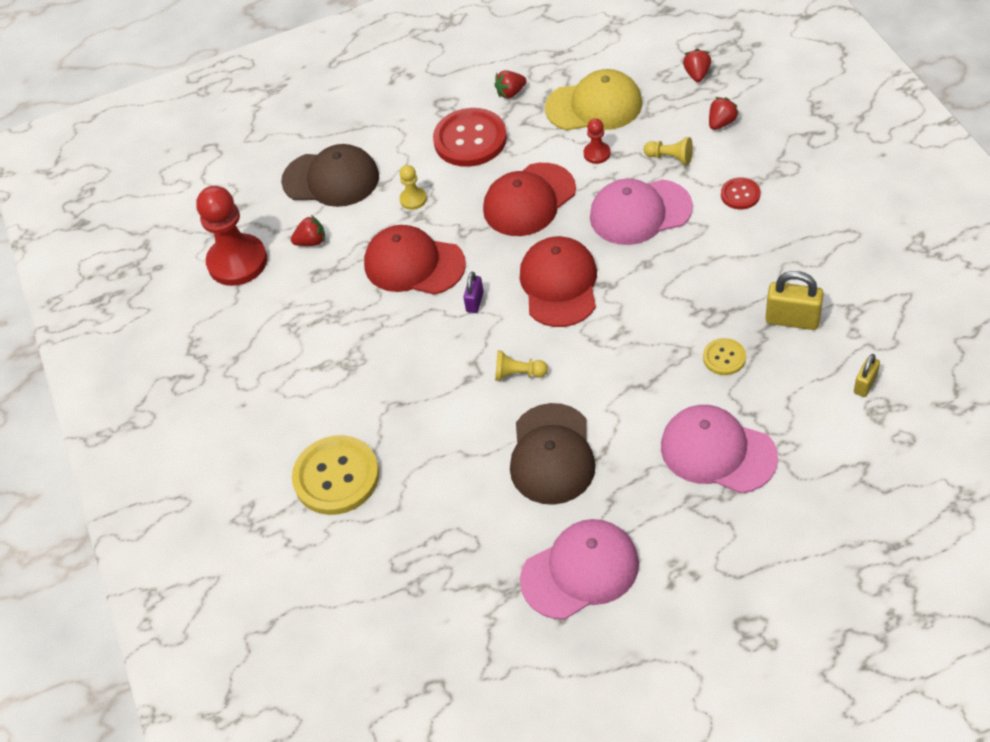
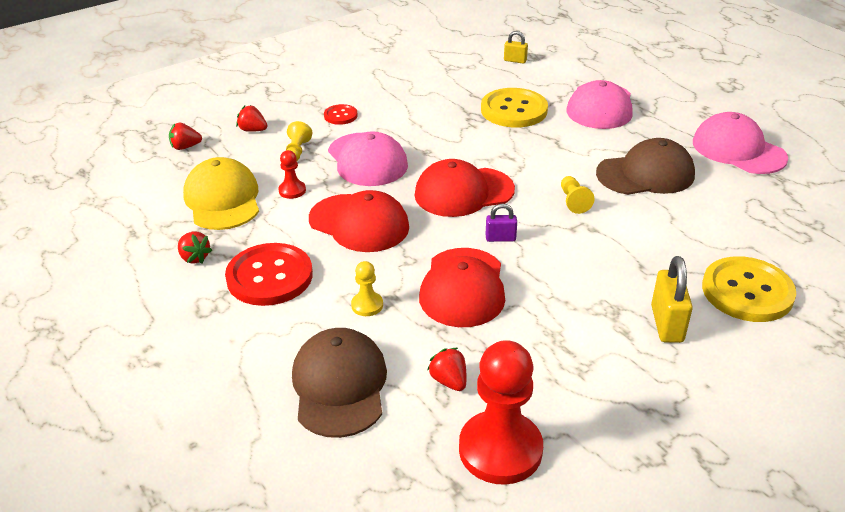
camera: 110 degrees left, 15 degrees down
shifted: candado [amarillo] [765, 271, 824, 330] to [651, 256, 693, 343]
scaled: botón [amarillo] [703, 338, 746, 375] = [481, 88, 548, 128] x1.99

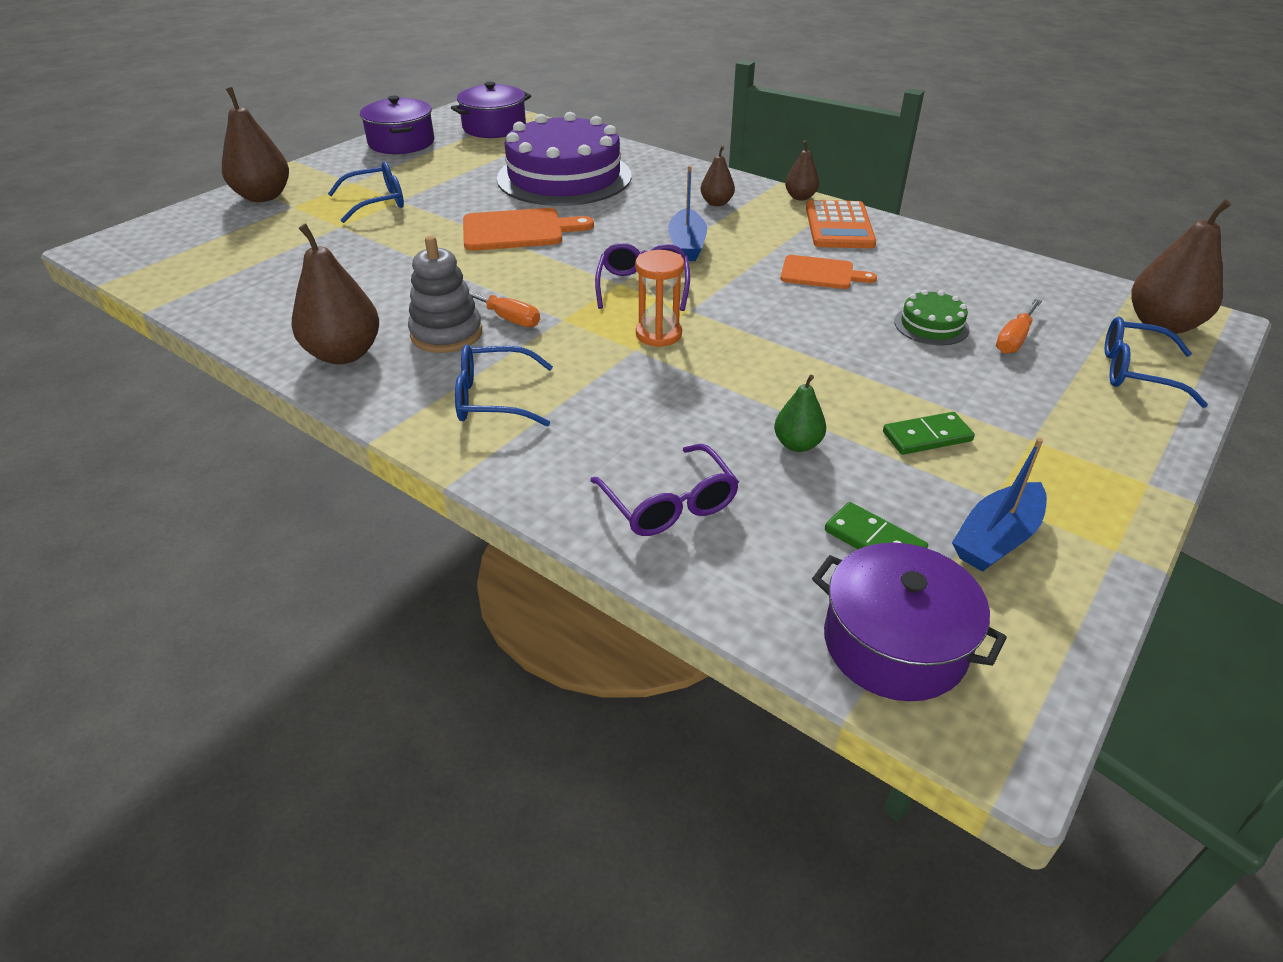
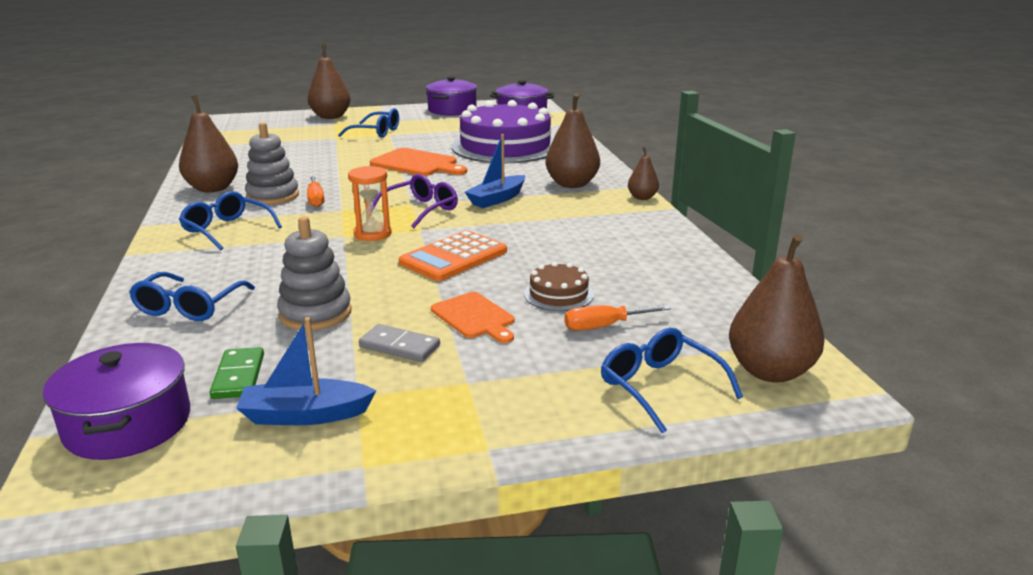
camera: 40 degrees right, 15 degrees down
shifted: tabla de cortar [naranja] [781, 255, 877, 289] to [431, 292, 515, 343]; calculadora [naranja] [806, 200, 876, 248] to [399, 230, 507, 281]
swapped: pera [verde] [774, 375, 826, 452] to juguete apilable [gris] [277, 216, 351, 330]
repainted: gafas [morado] [590, 444, 739, 536] to gafas [azul] [129, 272, 255, 321]; ficha de dominó [verde] [883, 412, 975, 455] to ficha de dominó [gris] [359, 324, 440, 362]; tarta [verde] [894, 290, 970, 345] to tarta [marrón] [524, 262, 594, 311]
scaled: pera [marrón] [700, 146, 735, 206] = [546, 93, 600, 188] x1.83

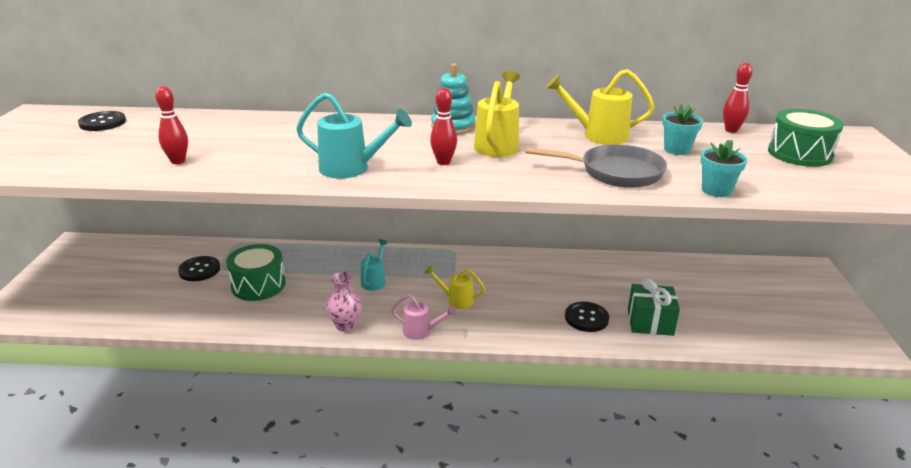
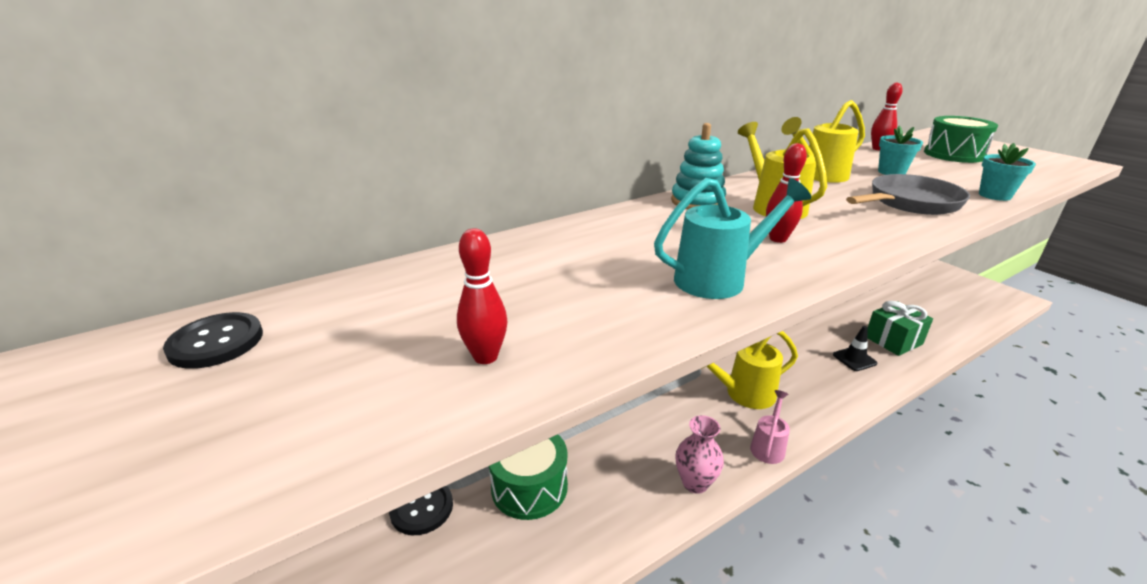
camera: 35 degrees left, 0 degrees up
gone: regadera [turquesa] [361, 239, 388, 291]
swapped: botón [negro] [565, 302, 609, 332] to cono de tráfico [negro] [833, 326, 877, 371]
rotated: regadera [rosa] [391, 294, 456, 340] = [750, 390, 790, 464] 45 degrees counterclockwise
scaled: regadera [amarillo] [424, 265, 485, 309] = [701, 331, 798, 409] x1.62

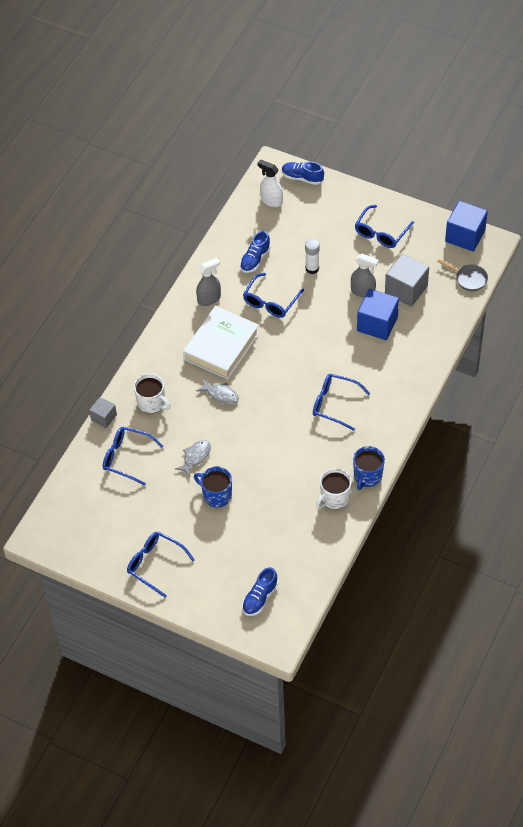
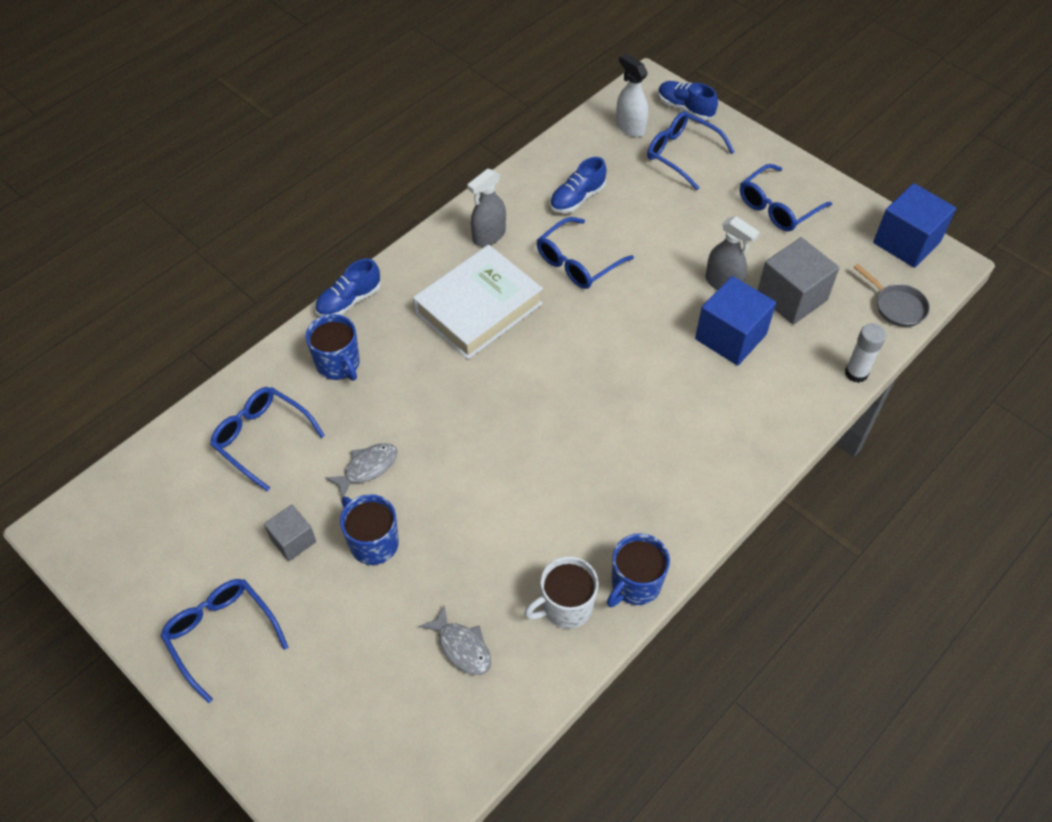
camera: 15 degrees right, 0 degrees up
shifted: cubo [gris] [89, 397, 117, 428] to [264, 504, 316, 561]; pez [gris] [196, 379, 239, 404] to [419, 605, 491, 675]; zapato [azul] [242, 567, 278, 616] to [315, 258, 381, 317]; barra de pegamento [blanco] [305, 239, 319, 274] to [845, 323, 886, 383]; gafas [azul] [313, 374, 370, 431] to [647, 111, 735, 190]
repainted: taza [blanco] [134, 373, 170, 413] to taza [azul] [306, 314, 360, 381]
rotated: pulverizador [gris] [196, 258, 221, 306] = [467, 169, 506, 246] 150 degrees clockwise

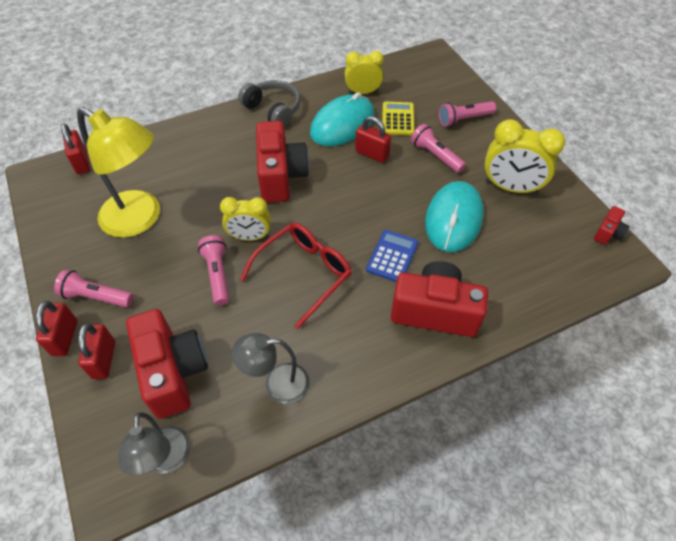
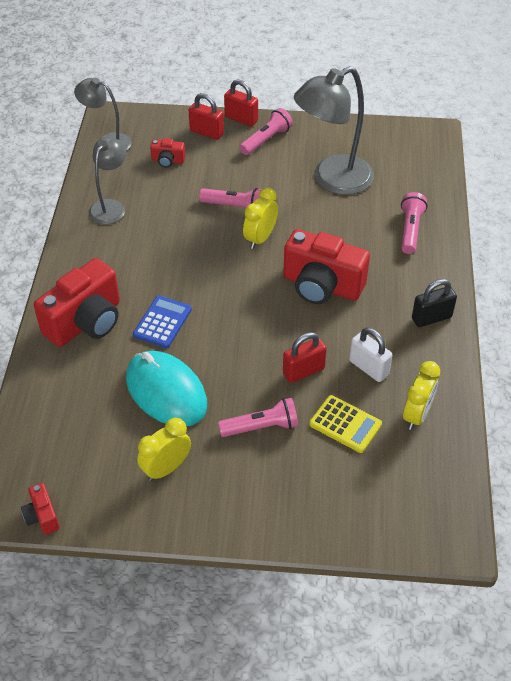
camera: 120 degrees right, 5 degrees down
gone: candado [rojo] [61, 123, 90, 174]; gafas [rojo] [240, 223, 352, 329]
shifted: lámpara de mano [rosa] [439, 101, 496, 127] to [401, 192, 427, 254]
swapped: auriculares [gris] [238, 80, 301, 127] to candado [negro] [412, 279, 457, 327]; ratón [turquesa] [310, 92, 375, 146] to candado [blanco] [349, 327, 392, 382]
repainted: lámpara [amarillo] [77, 107, 160, 238] to lámpara [gris] [294, 66, 374, 195]
rotated: calculadora [azul] [366, 230, 418, 282] = [133, 296, 192, 348] 120 degrees counterclockwise
scaled: cámara [rojo] [126, 309, 208, 419] = [150, 138, 185, 168] x0.46; despertador [amarillo] [485, 119, 565, 195] = [137, 418, 191, 481] x0.66

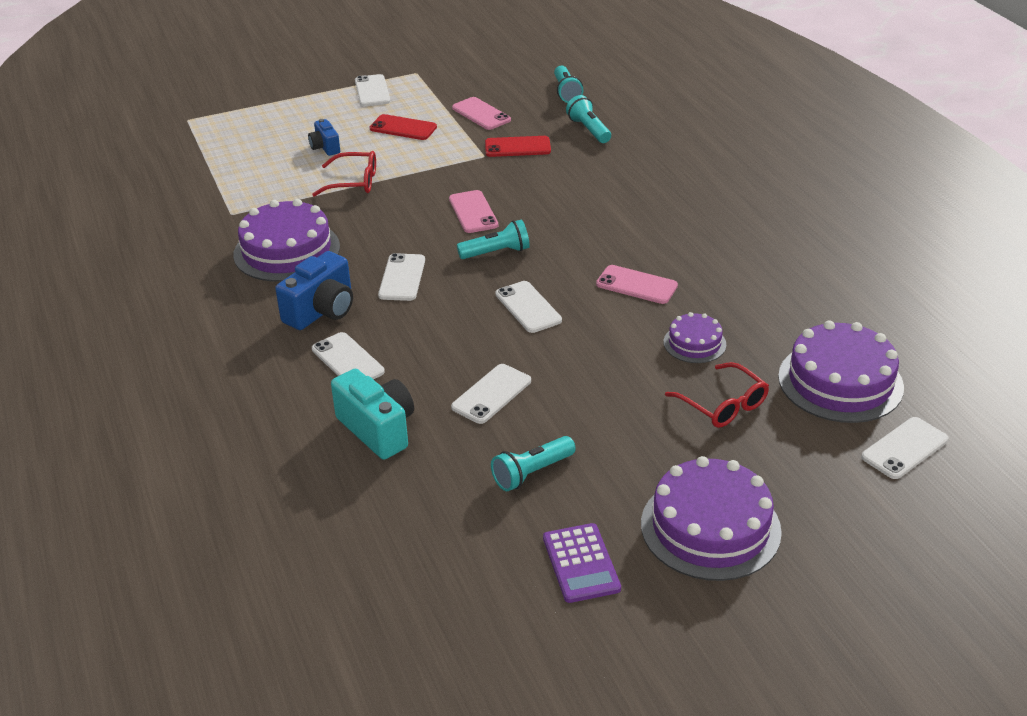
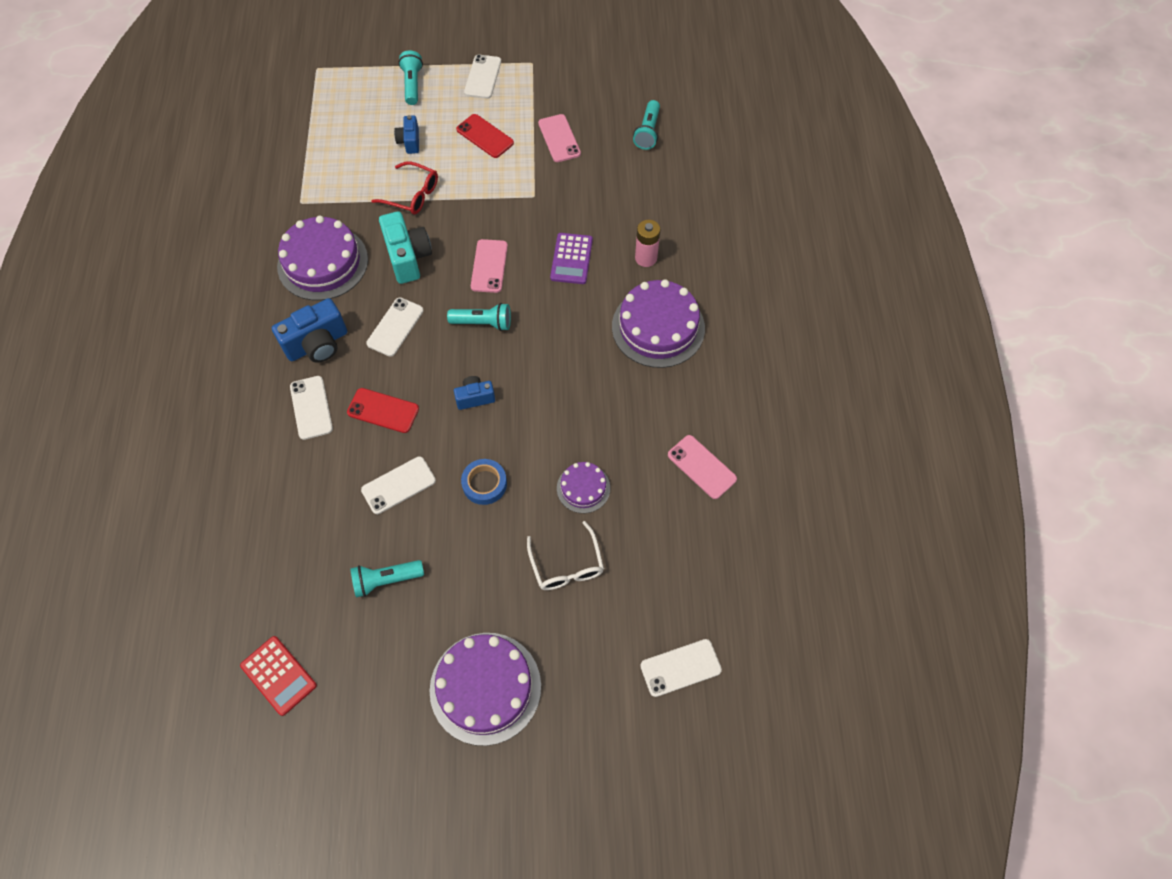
camera: 20 degrees right, 25 degrees up
new: calculadora [rojo] [240, 636, 317, 716]; cinta adhesiva [azul] [461, 459, 507, 505]; pila [rosa] [635, 220, 660, 267]
shifted: cámara [turquesa] [331, 369, 414, 460] to [379, 211, 432, 284]; móvil [rojo] [485, 136, 551, 157] to [347, 388, 419, 433]; calculadora [morado] [543, 523, 621, 603] to [550, 233, 593, 284]; lámpara de mano [turquesa] [566, 95, 611, 143] to [398, 50, 423, 105]; móvil [rosa] [596, 265, 678, 304] to [668, 435, 737, 499]; tarta [morado] [778, 320, 904, 423] to [612, 279, 705, 368]
swapped: móvil [blanco] [495, 281, 562, 333] to cámara [azul] [454, 376, 495, 410]
repainted: gafas [rojo] [665, 362, 769, 428] to gafas [blanco] [527, 521, 604, 590]

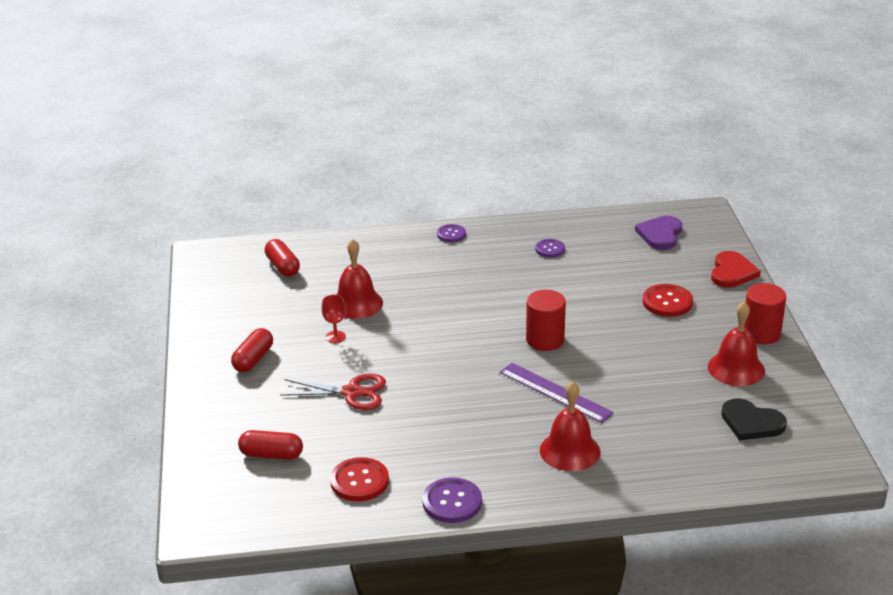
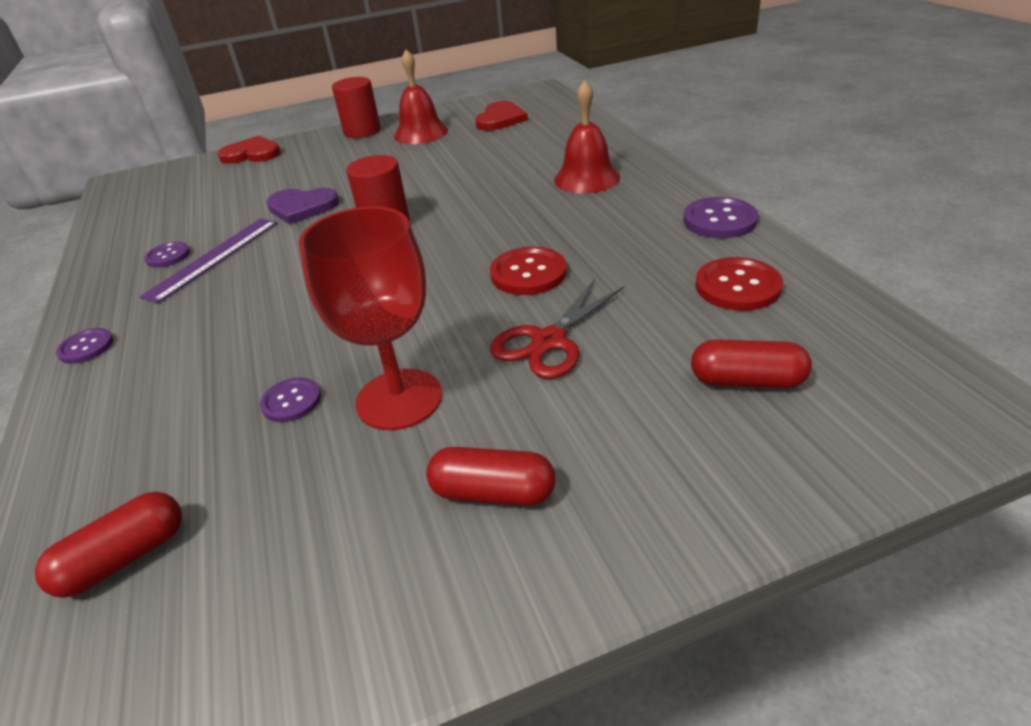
camera: 100 degrees left, 5 degrees up
shifted: regla [morado] [500, 363, 614, 423] to [140, 218, 278, 303]; corazón [morado] [635, 216, 682, 250] to [266, 188, 339, 224]; botón [rojo] [642, 284, 693, 317] to [490, 247, 567, 295]
swapped: campana [rojo] [336, 239, 383, 319] to botón [morado] [260, 377, 321, 422]
repainted: corazón [negro] [721, 398, 787, 441] to corazón [rojo] [475, 101, 528, 131]
rotated: cápsula [rojo] [238, 430, 303, 460] = [691, 339, 812, 388] 75 degrees counterclockwise; tijeras [rojo] [280, 374, 386, 410] = [490, 279, 625, 379] 135 degrees counterclockwise
scaled: copa [rojo] [322, 295, 346, 343] = [299, 206, 442, 430] x2.31

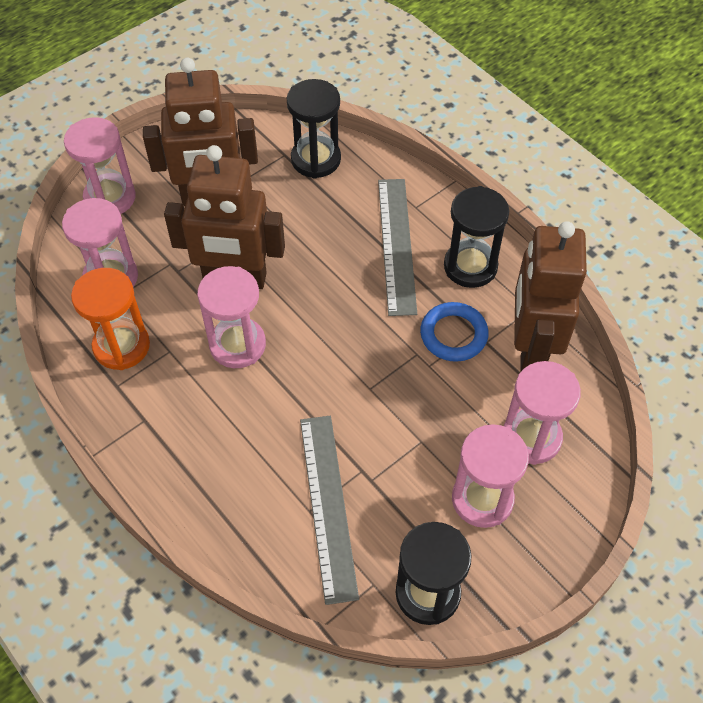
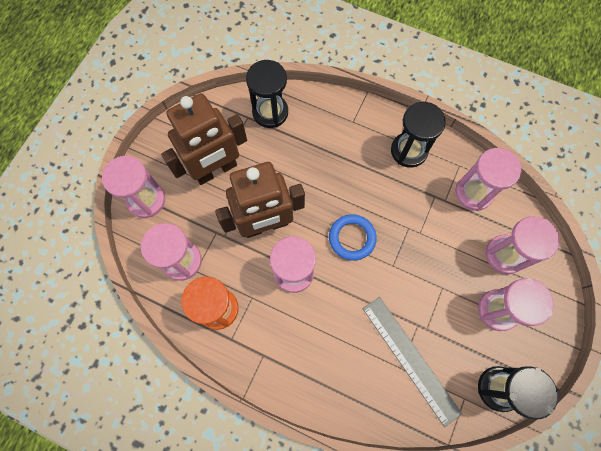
camera: 25 degrees left, 15 degrees up
gone: regla [gris] [378, 179, 417, 316]
shifted: anillo [azul] [420, 302, 489, 362] to [329, 214, 377, 260]
swapped: robot [marrón] [514, 221, 587, 372] to reloj de arena [rosa] [455, 148, 522, 211]

